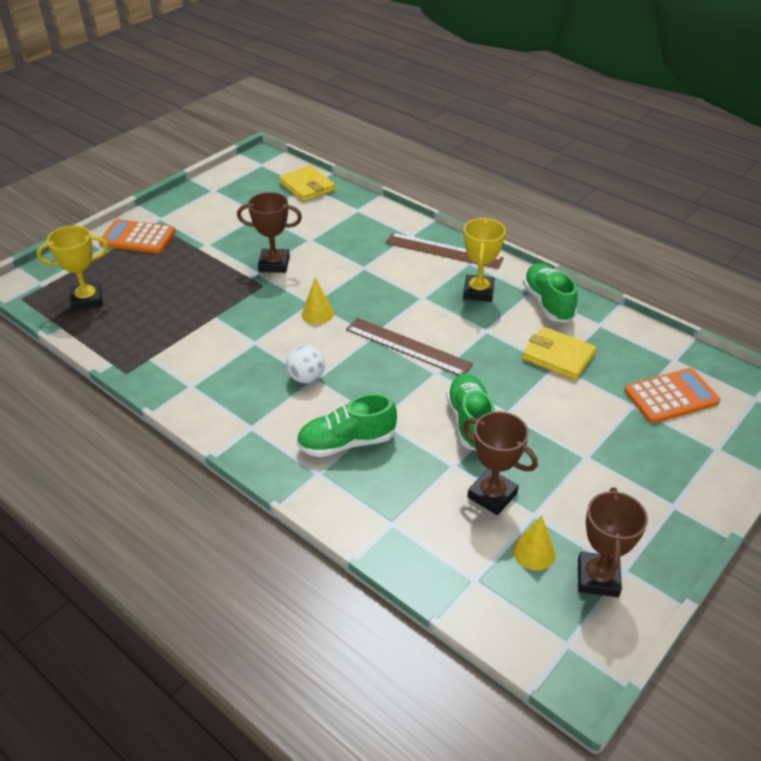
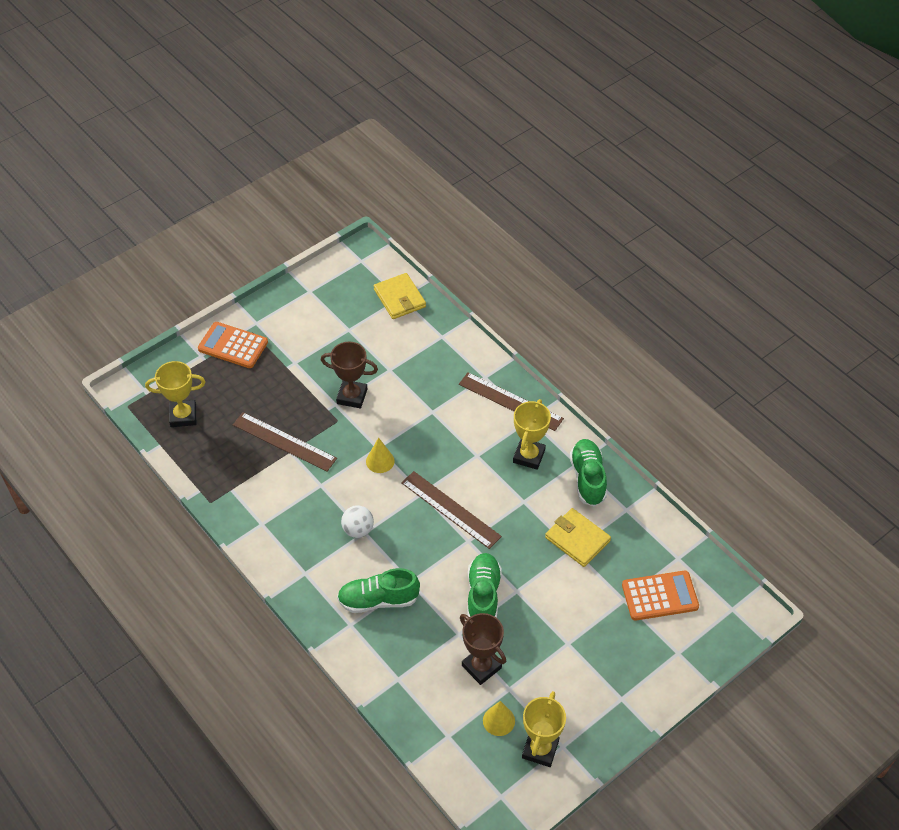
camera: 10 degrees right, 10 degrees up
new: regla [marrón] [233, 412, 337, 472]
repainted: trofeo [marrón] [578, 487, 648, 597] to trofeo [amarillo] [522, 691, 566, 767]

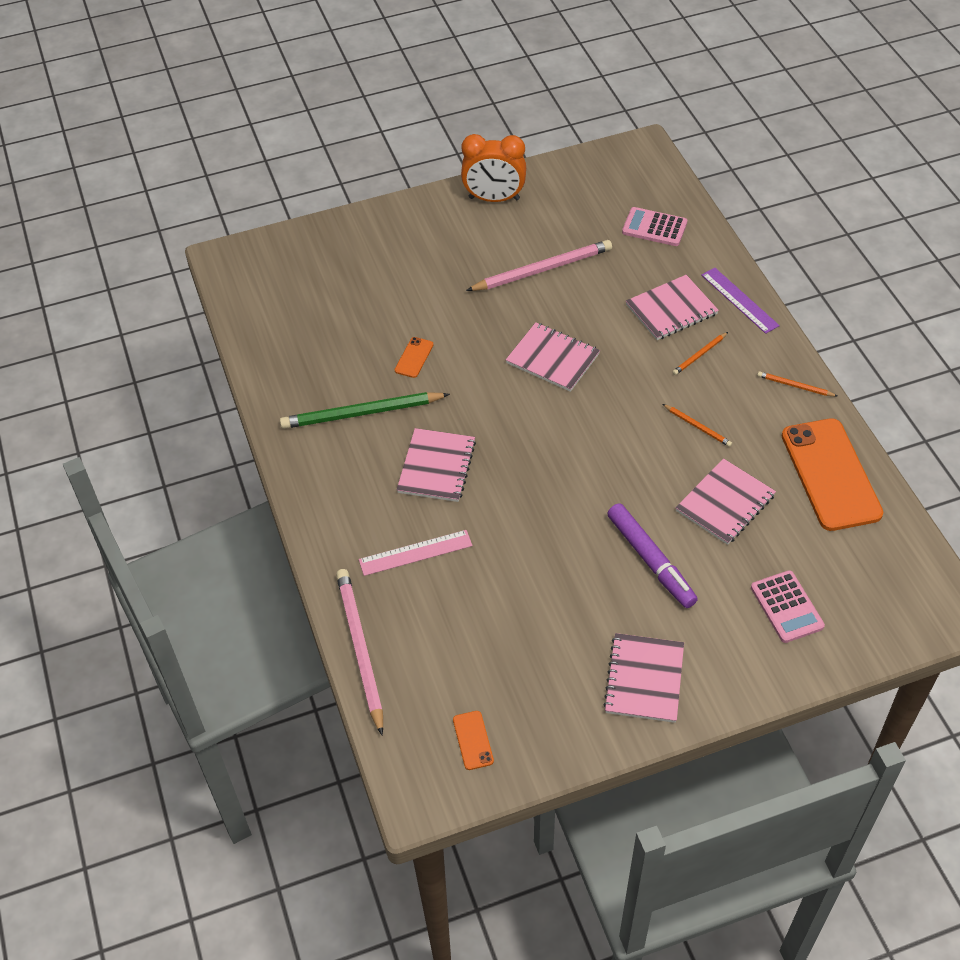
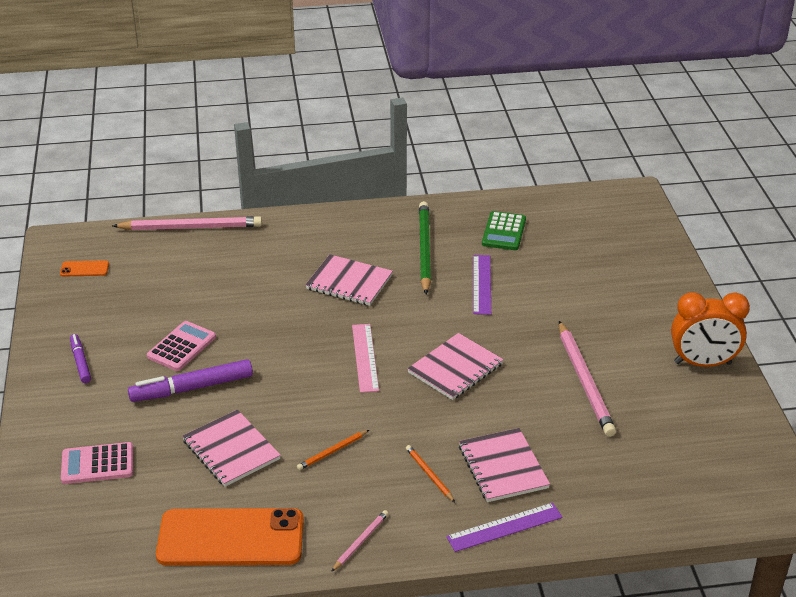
camera: 100 degrees right, 15 degrees down
new: calculadora [verde] [482, 211, 526, 250]
shifted: regla [rosa] [359, 530, 472, 576] to [352, 324, 379, 393]; calculadora [rosa] [622, 207, 687, 246] to [147, 321, 216, 371]
swapped: móvil [naranja] [395, 337, 433, 378] to regla [morado] [473, 255, 491, 315]; cuaderno [rosa] [603, 633, 684, 723] to rotulador [morado] [70, 334, 91, 383]
repainted: lápiz [naranja] [757, 371, 837, 396] to lápiz [rosa] [331, 510, 389, 572]
rotated: despertador [naranja] [461, 134, 526, 202] = [671, 292, 750, 367] 105 degrees counterclockwise

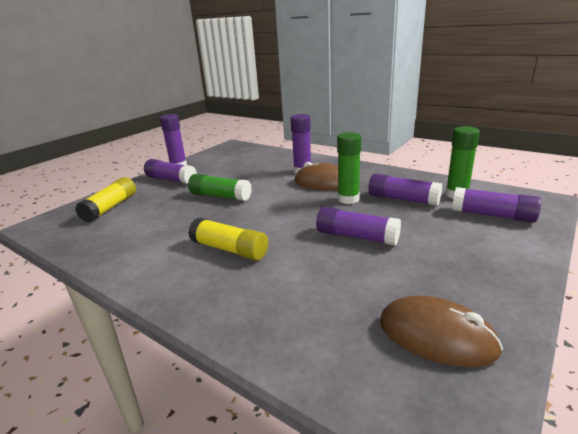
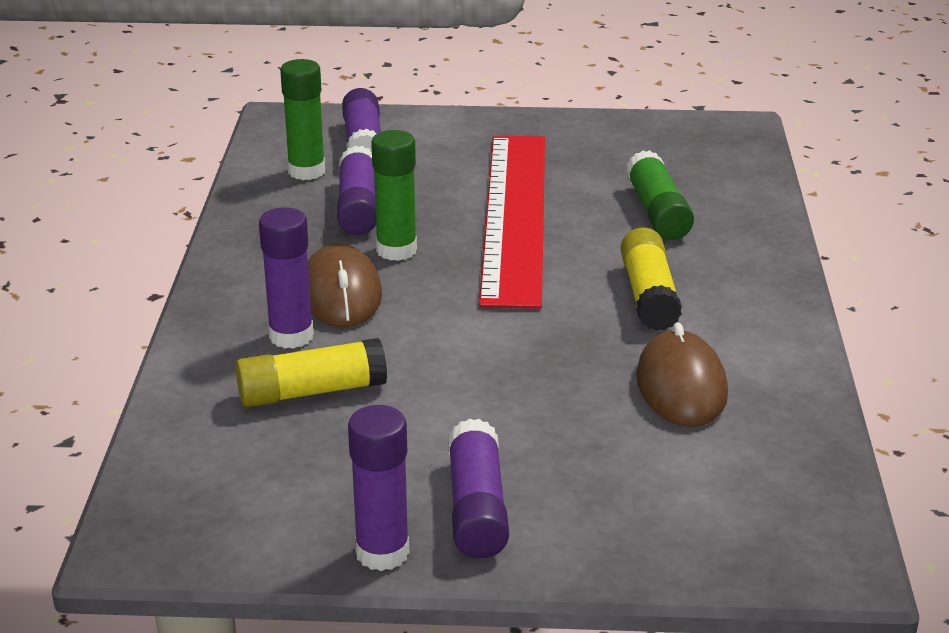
camera: 125 degrees left, 5 degrees up
shifted: barra de pegamento [amarillo] [75, 177, 136, 222] to [236, 338, 387, 407]; barra de pegamento [verde] [188, 174, 252, 201] to [626, 150, 694, 240]; ratón [marrón] [380, 296, 503, 367] to [636, 323, 728, 427]
swapped: barra de pegamento [morado] [316, 207, 401, 246] to regla [rojo] [479, 135, 545, 309]

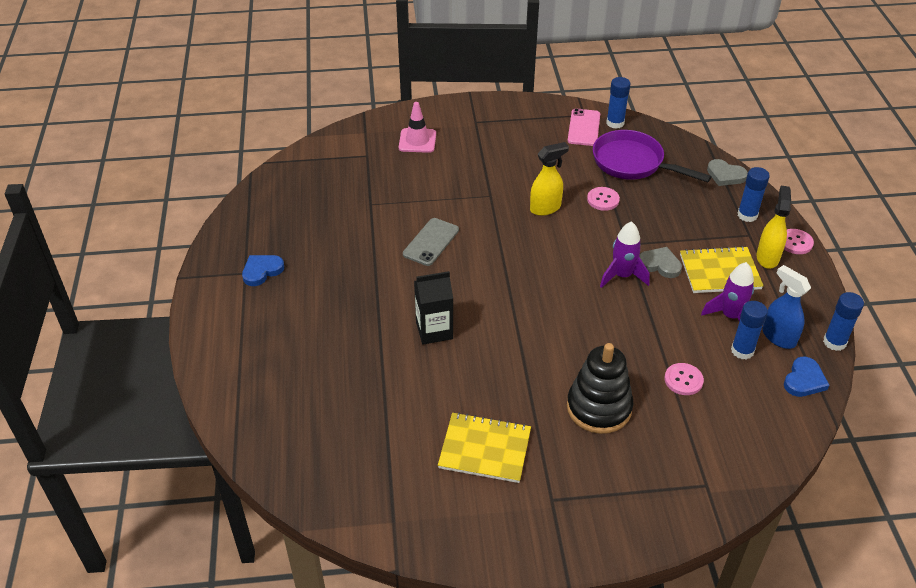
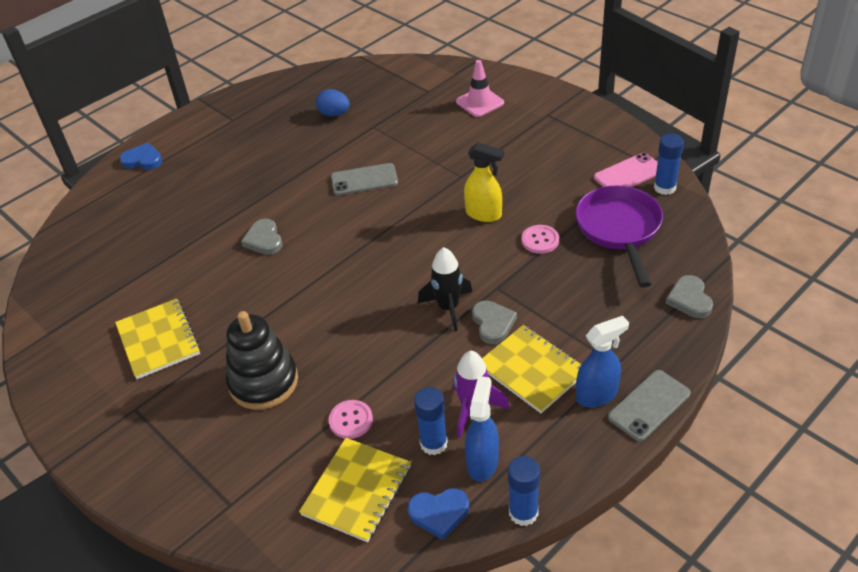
camera: 55 degrees right, 0 degrees up
gone: barra de pegamento [azul] [737, 167, 770, 222]
new: cuaderno [amarillo] [299, 438, 411, 542]; huevo [azul] [316, 89, 350, 117]
shifted: corazón [azul] [242, 255, 284, 286] to [120, 143, 162, 170]
swapped: cartón de leche [negro] [414, 271, 453, 344] to corazón [gris] [241, 219, 282, 255]; botón [rosa] [784, 229, 814, 254] to móvil [gris] [608, 370, 691, 441]
repainted: cohete [morado] [600, 221, 650, 288] to cohete [negro] [418, 247, 472, 331]; pulverizador [amarillo] [756, 186, 791, 269] to pulverizador [azul] [576, 316, 629, 407]

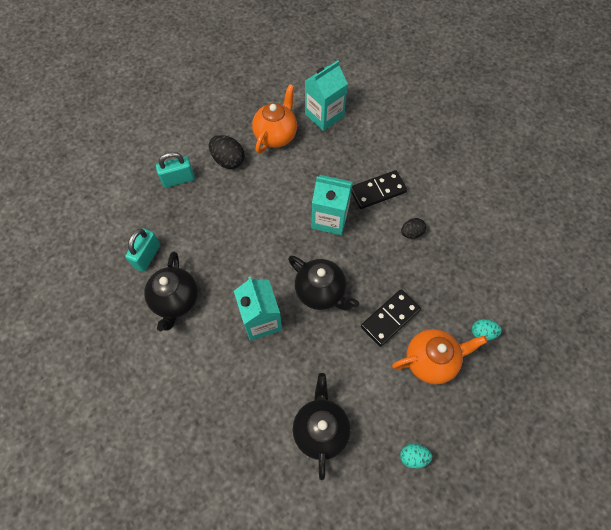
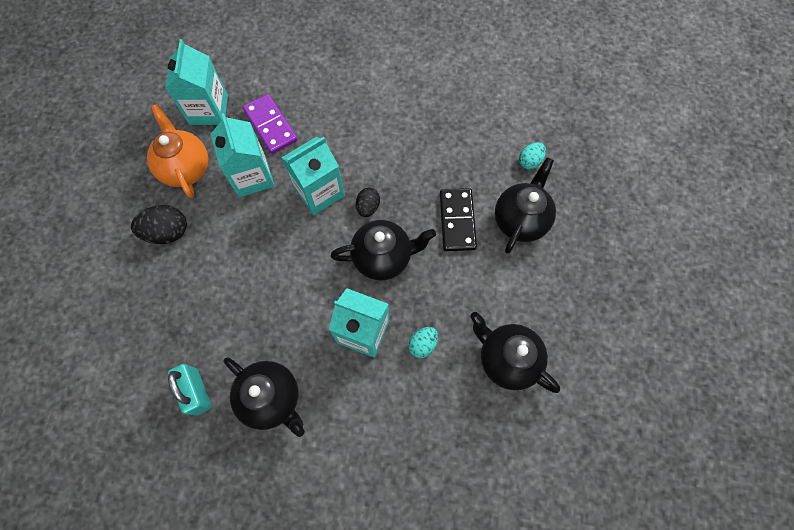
camera: 50 degrees left, 5 degrees up
gone: candado [turquesa] [156, 152, 195, 188]; ficha de dominó [negro] [351, 170, 407, 209]
new: cartón de leche [turquesa] [211, 113, 275, 197]; ficha de dominó [morado] [243, 94, 298, 154]
shifted: huevo [turquesa] [400, 444, 432, 469] to [408, 327, 438, 358]; huevo [negro] [401, 218, 426, 238] to [356, 188, 380, 217]
repainted: tetera [naranja] [392, 329, 487, 385] to tetera [negro] [495, 157, 556, 254]

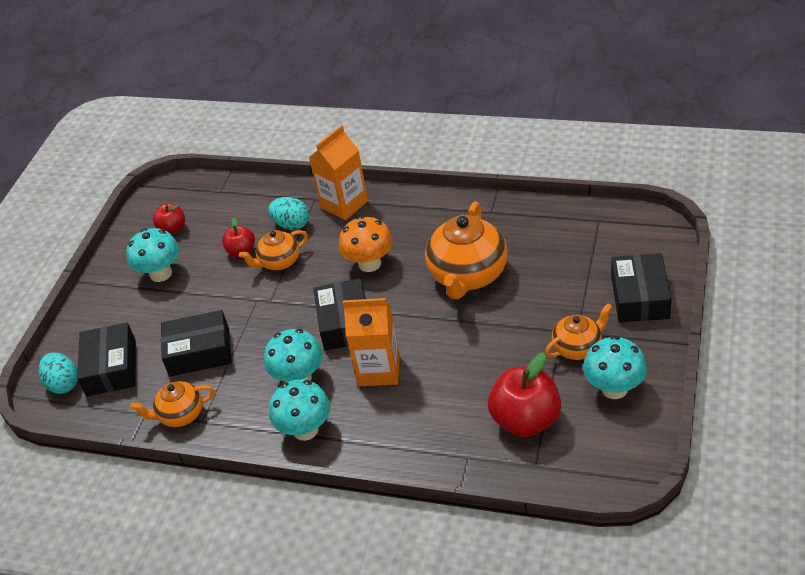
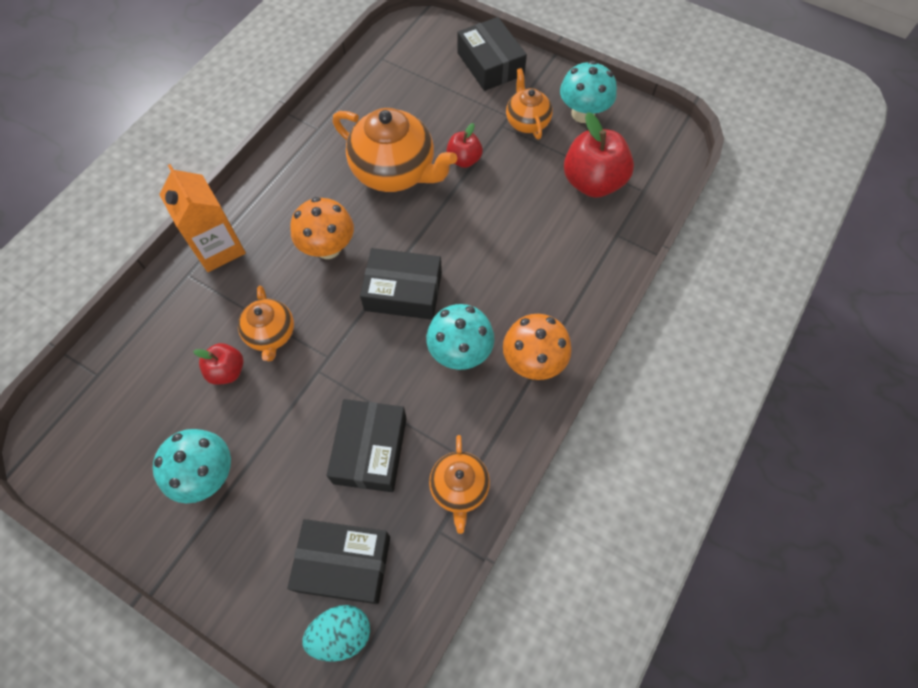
camera: 80 degrees left, 20 degrees up
gone: huevo [turquesa] [268, 197, 309, 230]; cartón de leche [naranja] [343, 298, 400, 386]
shifted: manzana [rojo] [153, 203, 185, 234] to [446, 123, 483, 168]
repainted: seta [turquesa] [269, 379, 330, 441] to seta [naranja] [503, 314, 572, 380]
rotated: caja [negro] [611, 253, 672, 322] = [457, 17, 527, 91] 45 degrees clockwise

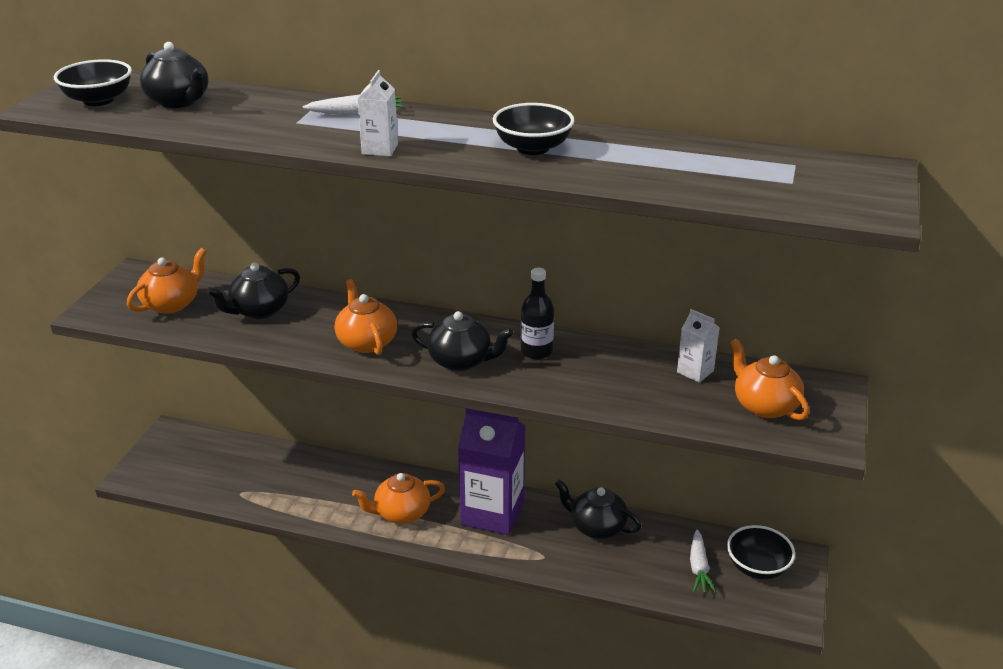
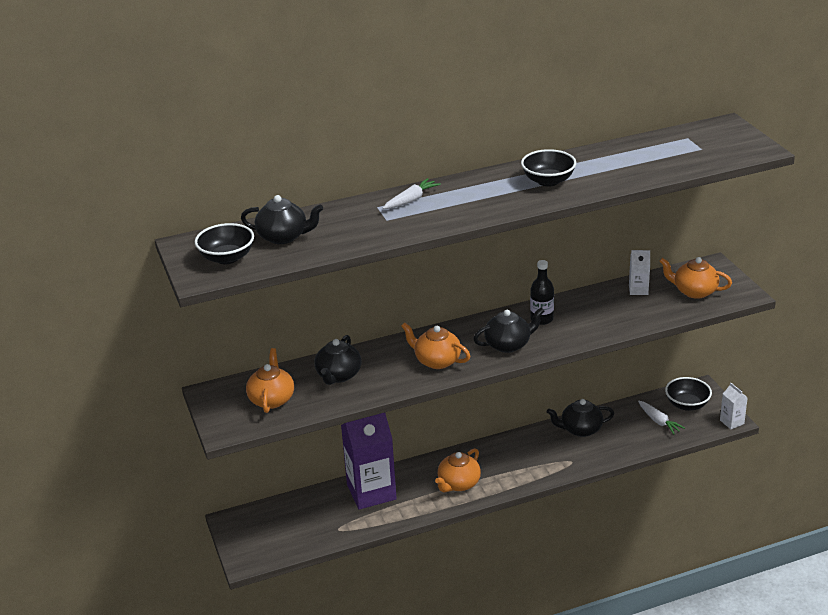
camera: 35 degrees left, 0 degrees up
shifted: cartón de leche [blanco] [357, 70, 398, 156] to [720, 383, 748, 429]; cartón de leche [morado] [458, 409, 525, 535] to [341, 413, 397, 510]

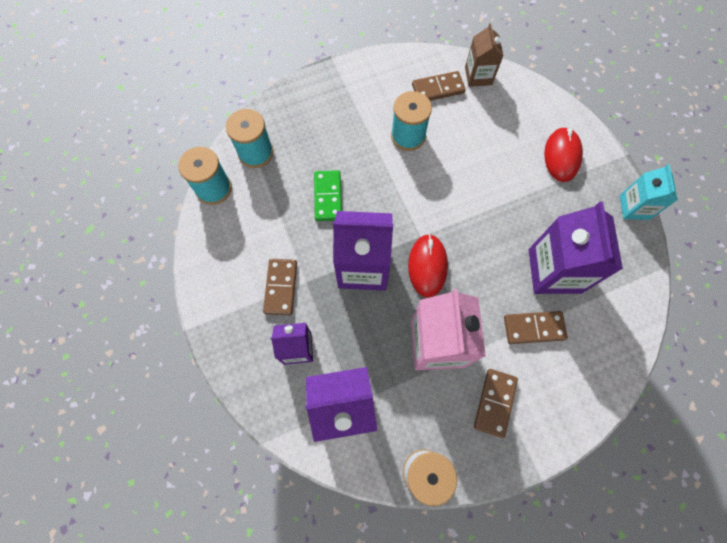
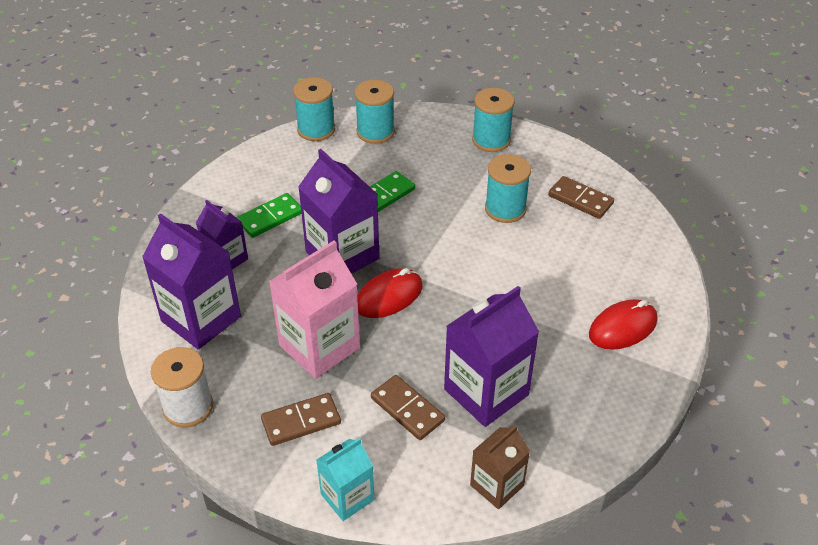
camera: 50 degrees right, 25 degrees down
new: carrete [turquesa] [472, 88, 515, 152]
shifted: cartón de leche [marrón] [465, 23, 503, 87] to [470, 425, 530, 509]; cartón de leche [turquesa] [620, 164, 678, 220] to [316, 438, 375, 521]
repainted: ficha de dominó [marrón] [263, 259, 297, 315] to ficha de dominó [verde] [237, 193, 302, 238]

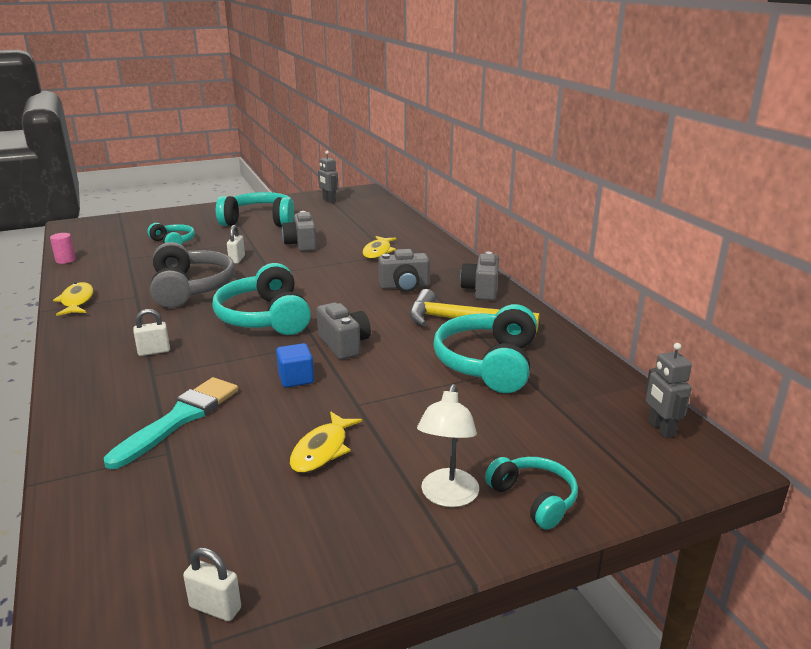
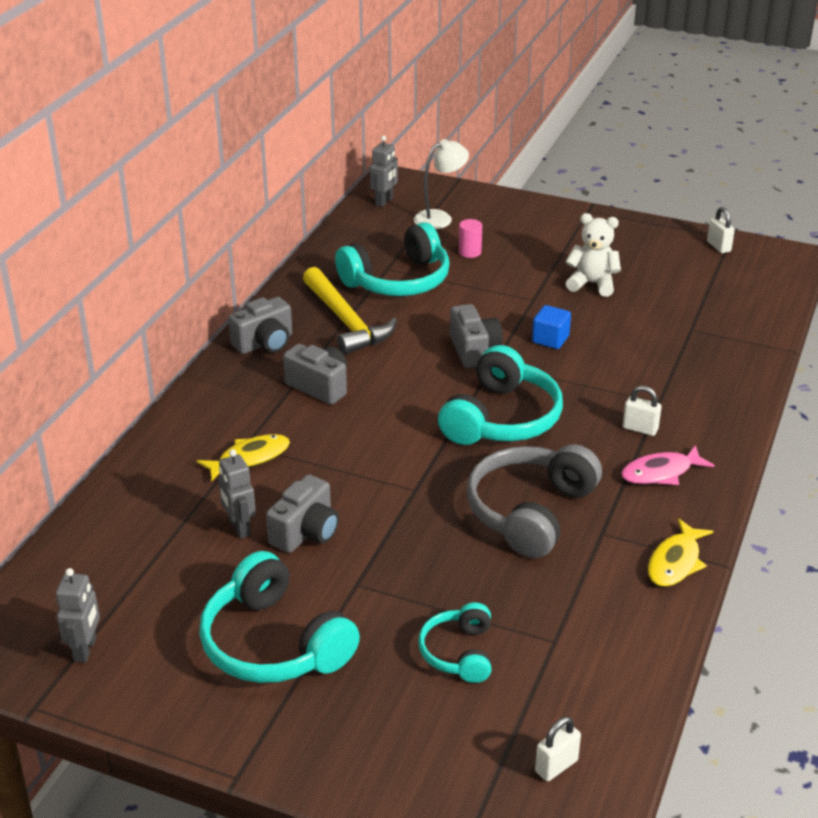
camera: 135 degrees left, 10 degrees up
gone: pincel [turquesa] [104, 377, 238, 469]; auriculares [turquesa] [485, 457, 578, 530]
new: robot [gris] [218, 449, 256, 539]; pez [rosa] [621, 445, 715, 485]
shifted: cilindro [rosa] [50, 233, 76, 264] to [459, 219, 482, 258]; candado [blanco] [227, 225, 245, 264] to [535, 717, 581, 781]; lámpara [blanco] [417, 384, 479, 507] to [413, 139, 469, 229]
swapped: pez [amarillo] [289, 411, 362, 473] to osito [blanco] [565, 213, 621, 297]
rotated: cámara [gris] [316, 303, 371, 360] = [450, 304, 503, 368] 150 degrees clockwise

